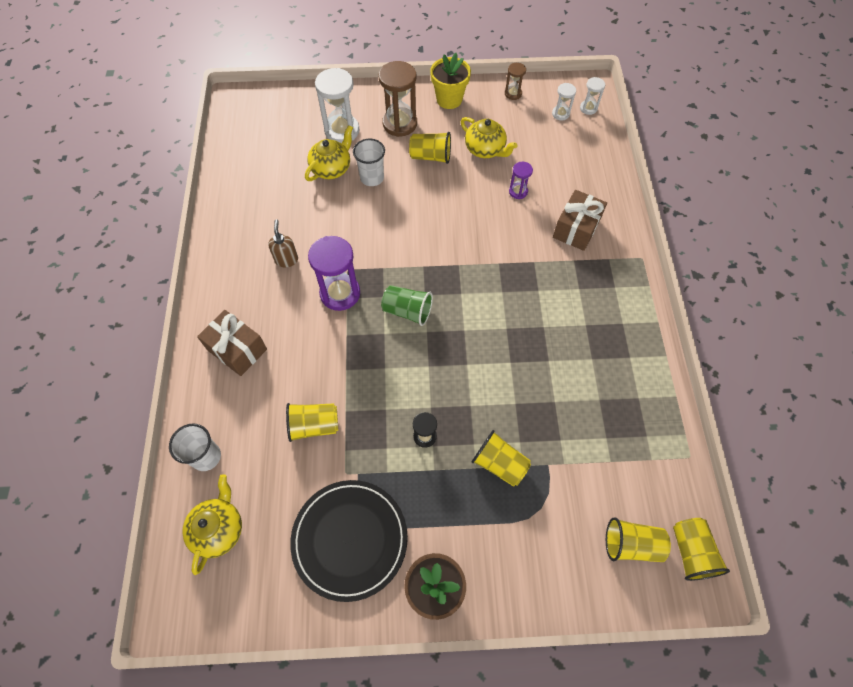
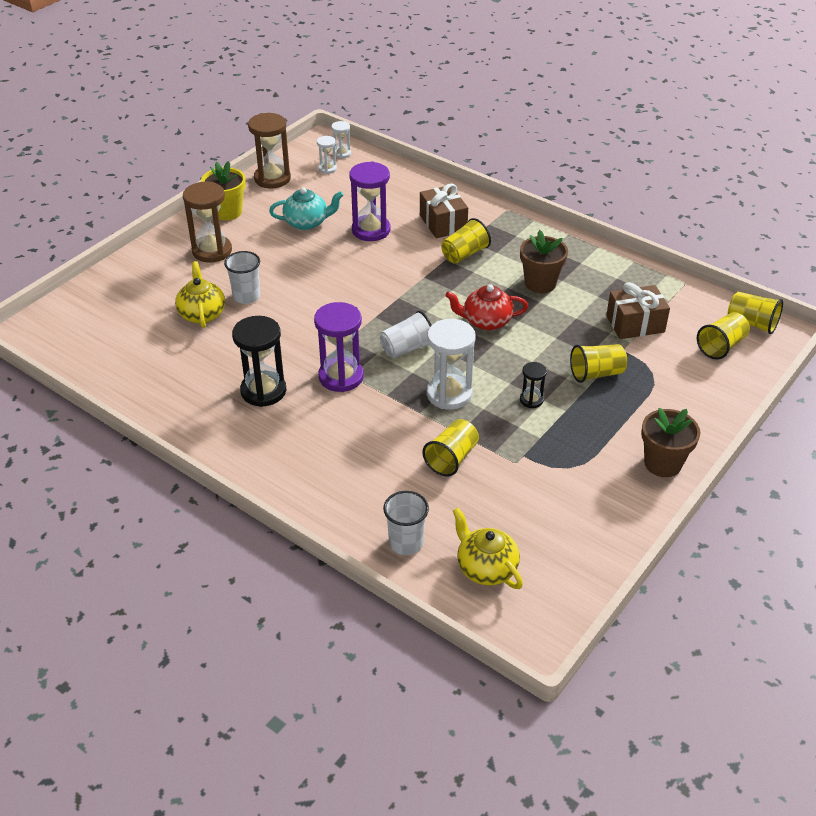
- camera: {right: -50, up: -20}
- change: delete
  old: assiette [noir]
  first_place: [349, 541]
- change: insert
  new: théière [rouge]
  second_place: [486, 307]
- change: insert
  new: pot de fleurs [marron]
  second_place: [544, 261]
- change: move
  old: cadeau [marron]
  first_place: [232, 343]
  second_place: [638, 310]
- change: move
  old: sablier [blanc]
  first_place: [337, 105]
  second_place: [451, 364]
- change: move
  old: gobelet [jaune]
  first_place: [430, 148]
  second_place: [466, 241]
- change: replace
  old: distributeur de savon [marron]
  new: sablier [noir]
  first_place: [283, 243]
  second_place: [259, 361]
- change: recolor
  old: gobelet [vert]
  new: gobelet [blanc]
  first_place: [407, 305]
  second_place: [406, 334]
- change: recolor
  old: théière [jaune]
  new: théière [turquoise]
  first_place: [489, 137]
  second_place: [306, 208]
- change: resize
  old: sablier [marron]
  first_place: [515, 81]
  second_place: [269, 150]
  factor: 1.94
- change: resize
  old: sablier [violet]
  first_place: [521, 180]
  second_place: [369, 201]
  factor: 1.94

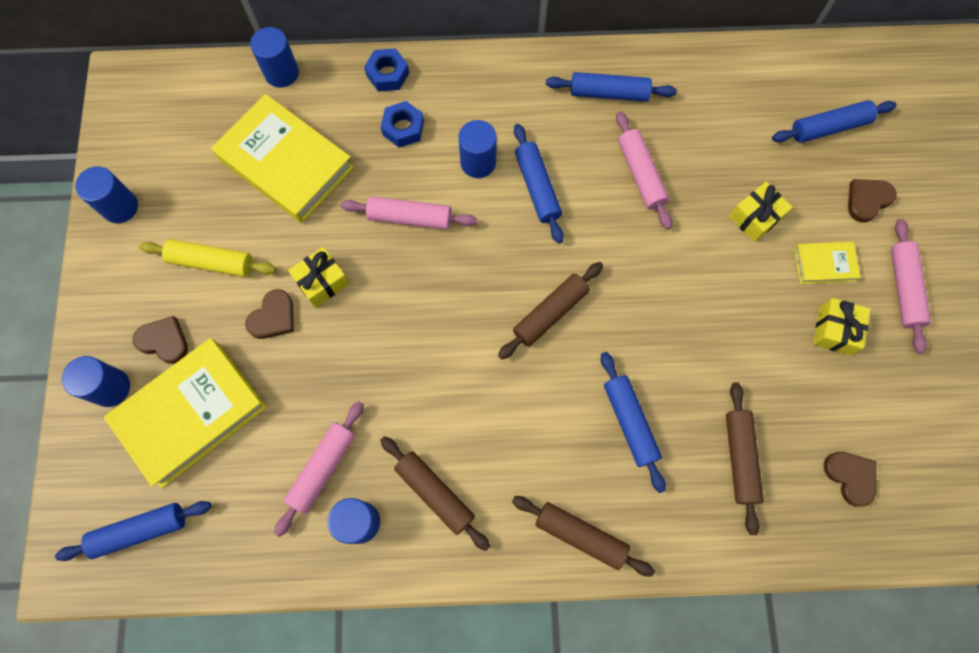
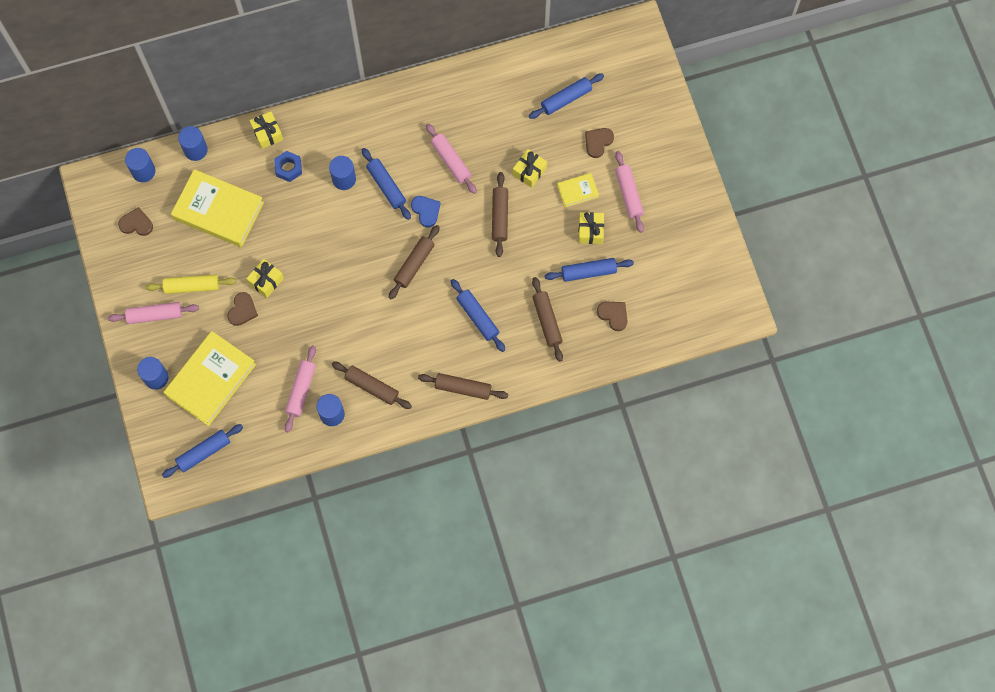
- camera: {right: -15, up: 0}
- change: insert
  new: cœur [bleu]
  second_place: [426, 211]
- change: insert
  new: rouleau à pâtisserie [marron]
  second_place: [500, 214]
- change: move
  old: cylindre [bleu]
  first_place: [106, 194]
  second_place: [140, 165]
- change: move
  old: cœur [marron]
  first_place: [160, 340]
  second_place: [135, 221]
- change: move
  old: rouleau à pâtisserie [rose]
  first_place: [409, 213]
  second_place: [153, 313]
- change: move
  old: rouleau à pâtisserie [bleu]
  first_place: [611, 87]
  second_place: [589, 270]
- change: replace
  old: écrou [bleu]
  new: cadeau [jaune]
  first_place: [386, 70]
  second_place: [266, 130]

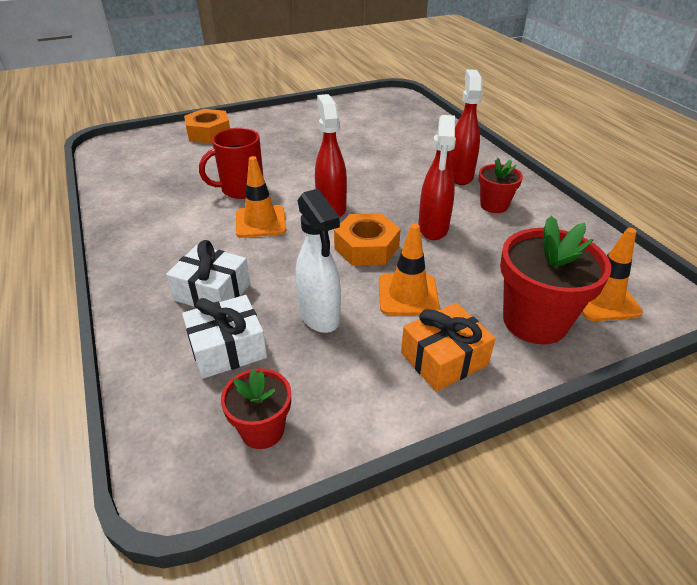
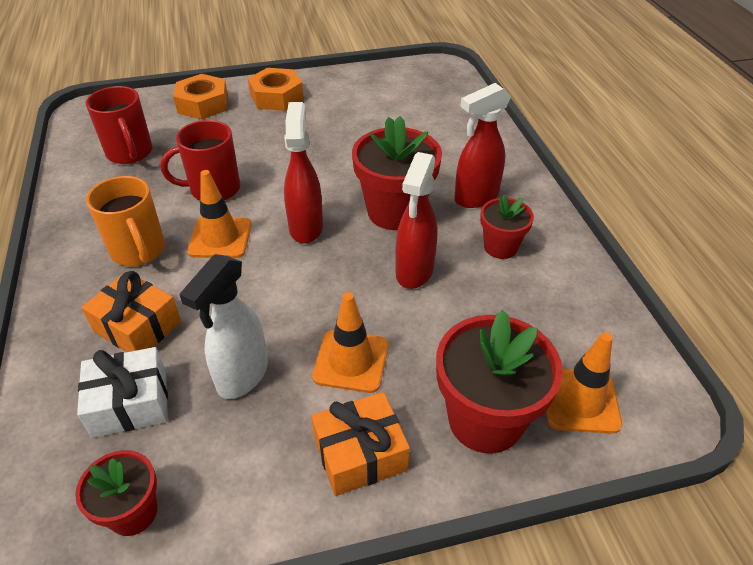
- camera: {right: 10, up: 5}
- change: insert
  new: tasse [rouge]
  second_place: [119, 125]
- change: insert
  new: tasse [orange]
  second_place: [125, 221]
- change: insert
  new: pot de fleurs [rouge]
  second_place: [397, 173]
- change: move
  old: écrou [orange]
  first_place: [367, 239]
  second_place: [276, 89]
- change: recolor
  old: cadeau [blanc]
  new: cadeau [orange]
  first_place: [208, 274]
  second_place: [131, 311]
- change: rotate
  old: vaporisateur [blanc]
  first_place: [318, 261]
  second_place: [224, 326]
  degrees: 45
- change: rotate
  old: vaporisateur [rouge]
  first_place: [466, 127]
  second_place: [482, 145]
  degrees: -135

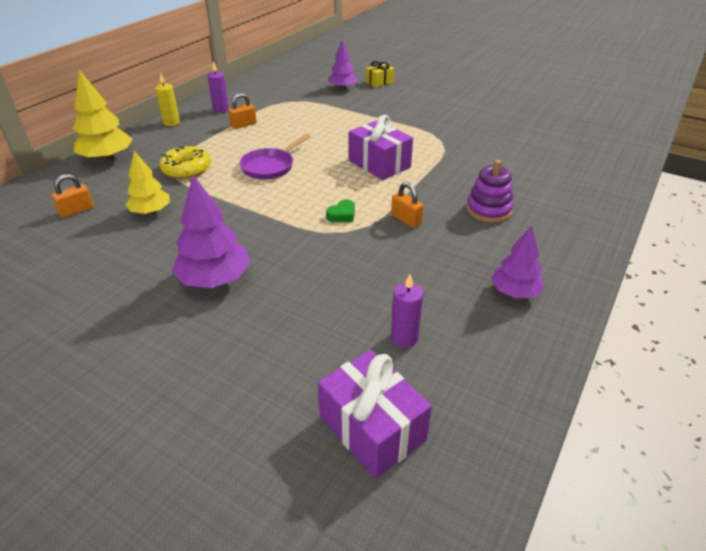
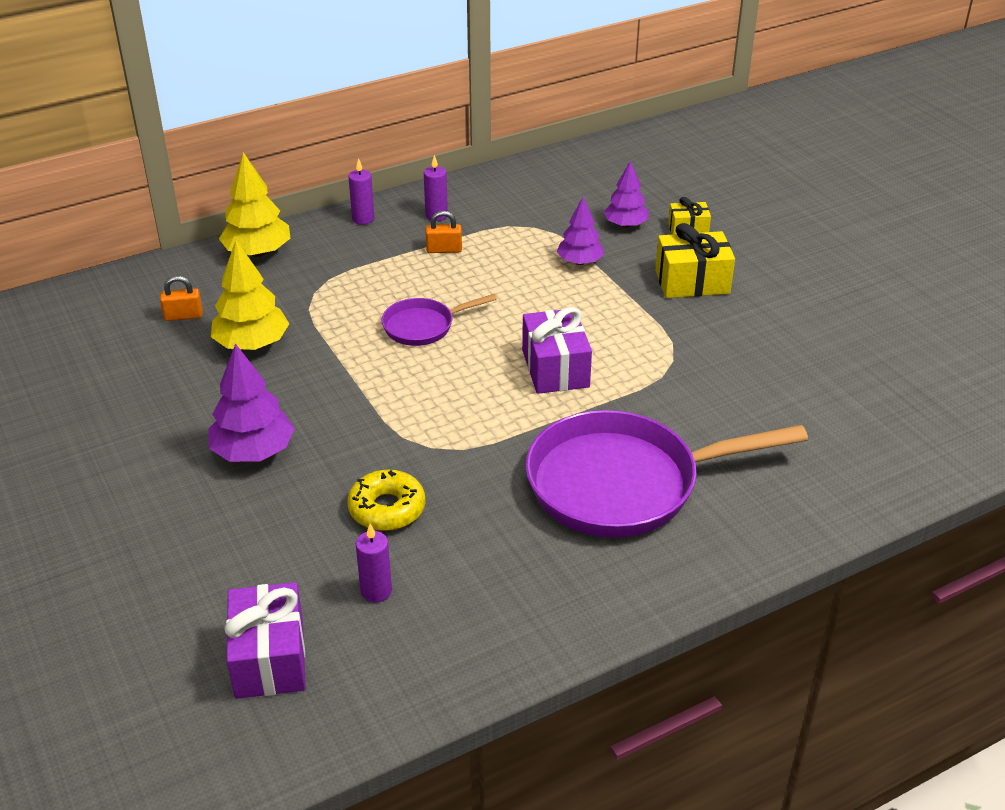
- camera: {right: 30, up: 0}
- change: delete
  old: cœur [vert]
  first_place: [340, 210]
- change: delete
  old: cadenas [orange]
  first_place: [407, 205]
- change: insert
  new: cadeau [jaune]
  second_place: [695, 260]
- change: move
  old: beignet [jaune]
  first_place: [185, 162]
  second_place: [386, 500]
- change: move
  old: arbre [violet]
  first_place: [517, 262]
  second_place: [580, 231]
- change: replace
  old: jouet à empiler [violet]
  new: poêle [violet]
  first_place: [490, 191]
  second_place: [667, 474]
- change: recolor
  old: bougie [jaune]
  new: bougie [violet]
  first_place: [167, 99]
  second_place: [361, 191]
- change: resize
  old: arbre [jaune]
  first_place: [148, 183]
  second_place: [250, 295]
  factor: 1.5

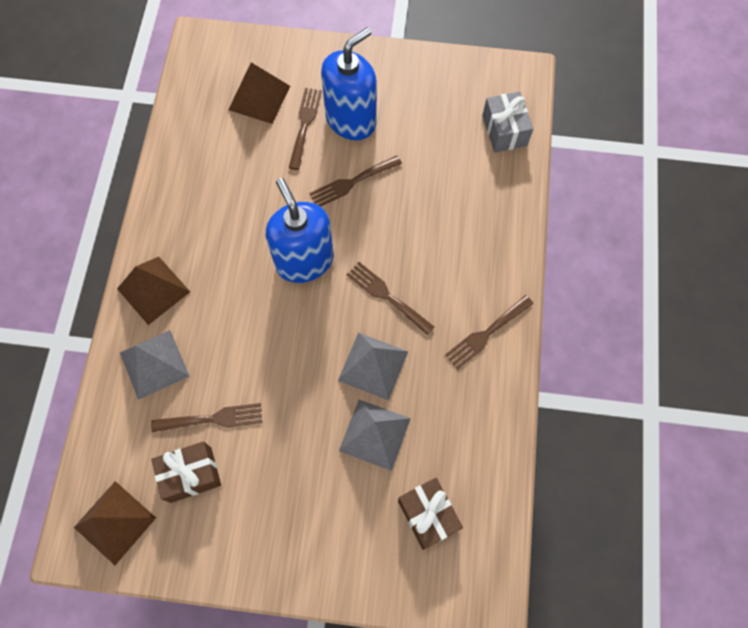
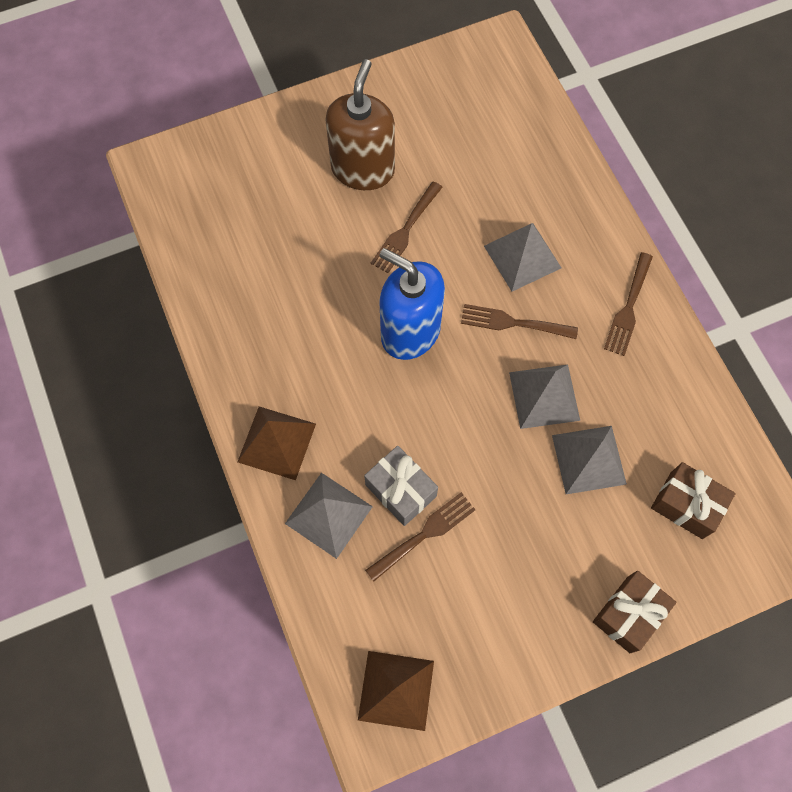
- camera: {right: -30, up: 0}
- change: delete
  old: pyramide [marron]
  first_place: [259, 93]
- change: delete
  old: fourchette [marron]
  first_place: [305, 129]
- change: insert
  new: pyramide [gris]
  second_place: [522, 257]
- change: move
  old: cadeau [marron]
  first_place: [186, 472]
  second_place: [634, 612]
- change: move
  old: cadeau [gris]
  first_place: [507, 122]
  second_place: [401, 486]
- change: recolor
  old: distributeur de savon [bleu]
  new: distributeur de savon [marron]
  first_place: [349, 83]
  second_place: [360, 124]

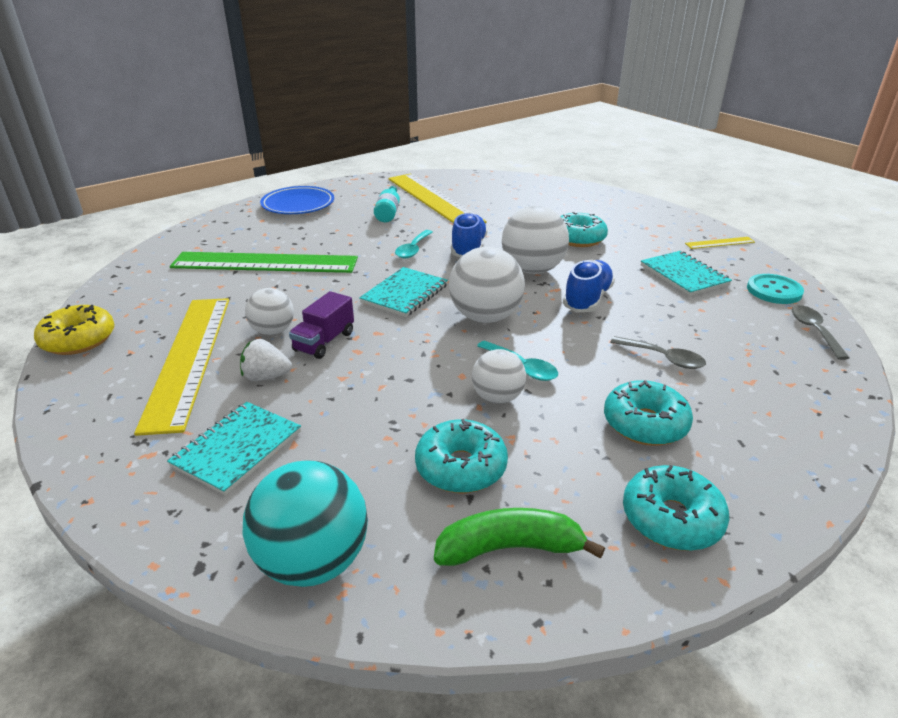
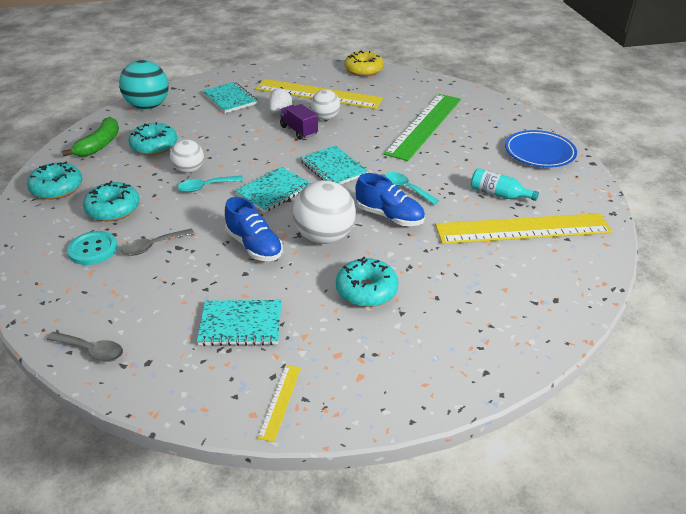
- camera: {right: 115, up: 5}
- change: move
  old: bouton [turquoise]
  first_place: [775, 289]
  second_place: [92, 248]
- change: replace
  old: balle [blanc]
  new: carnet [turquoise]
  first_place: [487, 285]
  second_place: [273, 189]

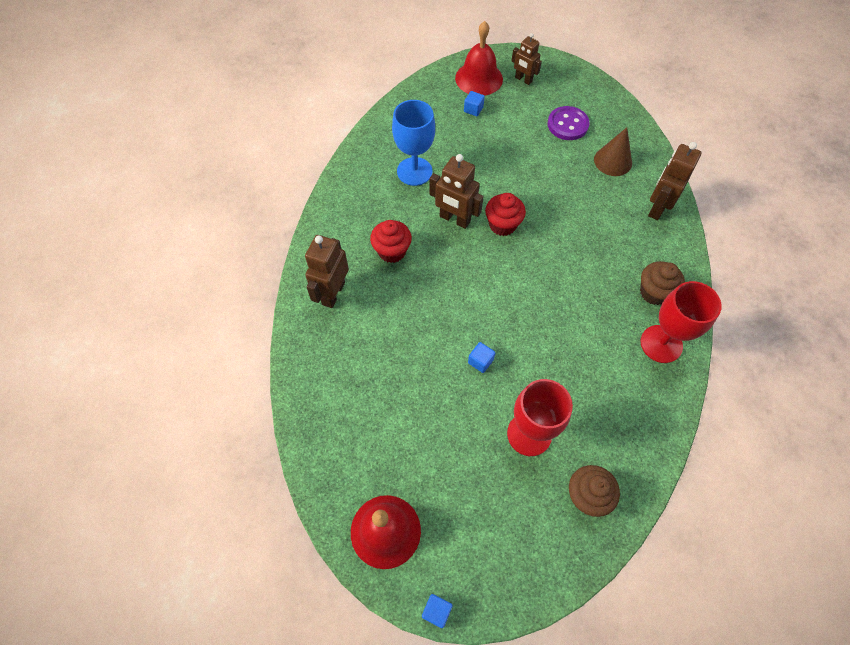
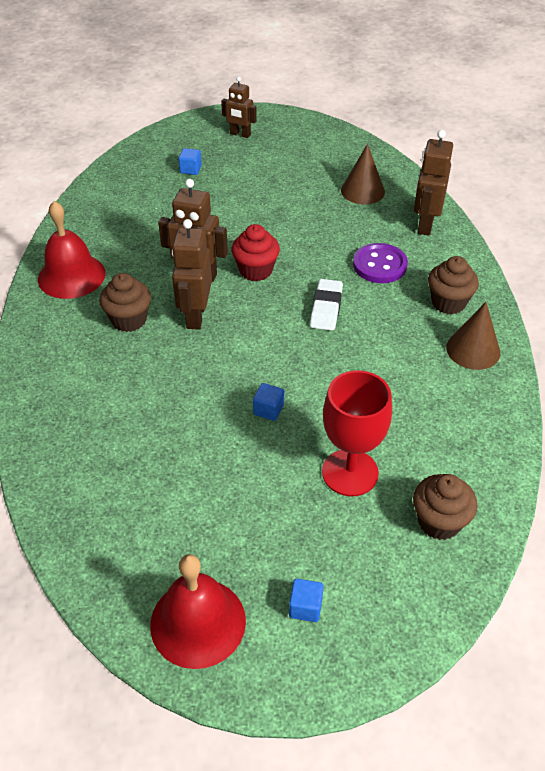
- camera: {right: -15, up: -15}
- change: delete
  old: verre à pied [bleu]
  first_place: [413, 143]
- change: insert
  new: gomme [blanc]
  second_place: [326, 305]
- change: move
  old: robot [marron]
  first_place: [327, 271]
  second_place: [192, 274]
- change: move
  old: cube [bleu]
  first_place: [437, 611]
  second_place: [306, 600]
- change: move
  old: cloche [rouge]
  first_place: [479, 58]
  second_place: [72, 250]
- change: move
  old: bouton [violet]
  first_place: [568, 123]
  second_place: [380, 263]
- change: replace
  old: verre à pied [rouge]
  new: cône [marron]
  first_place: [681, 322]
  second_place: [473, 336]
- change: recolor
  old: muffin [rouge]
  new: muffin [marron]
  first_place: [391, 241]
  second_place: [125, 302]

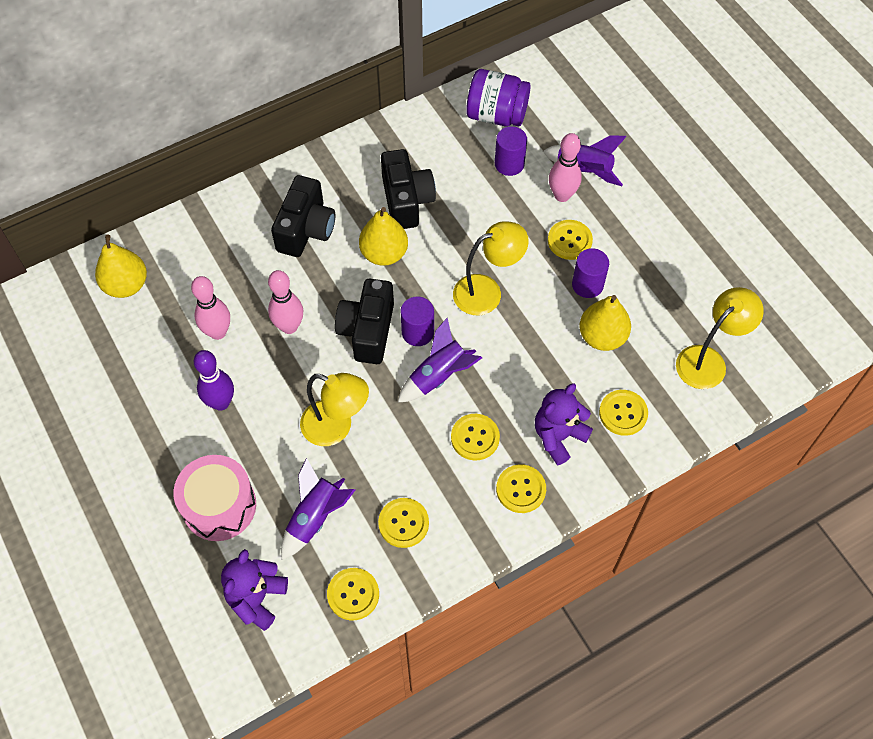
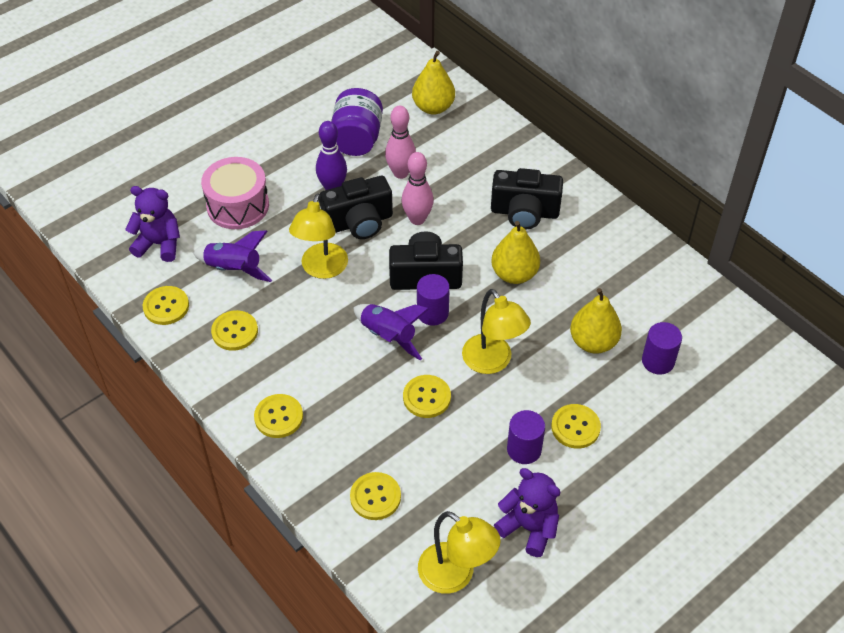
- camera: {right: 80, up: -10}
- change: delete
  old: fusée [violet]
  first_place: [584, 160]
- change: delete
  old: quille [rose]
  first_place: [565, 167]
- change: move
  old: appareil photo [noir]
  first_place: [408, 189]
  second_place: [356, 207]
- change: move
  old: bouton [jaune]
  first_place: [475, 437]
  second_place: [427, 396]
- change: move
  old: bocal [violet]
  first_place: [498, 98]
  second_place: [357, 122]
- change: move
  old: ours en peluche [violet]
  first_place: [564, 424]
  second_place: [527, 512]
- change: move
  old: poire [jaune]
  first_place: [605, 323]
  second_place: [596, 321]

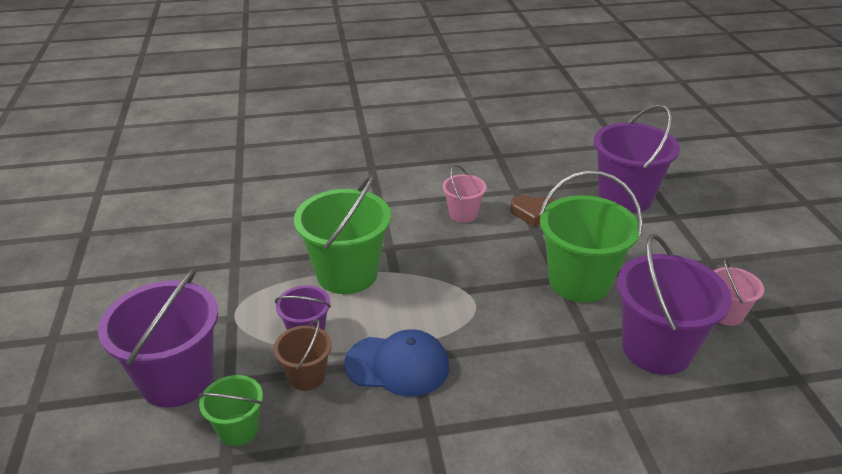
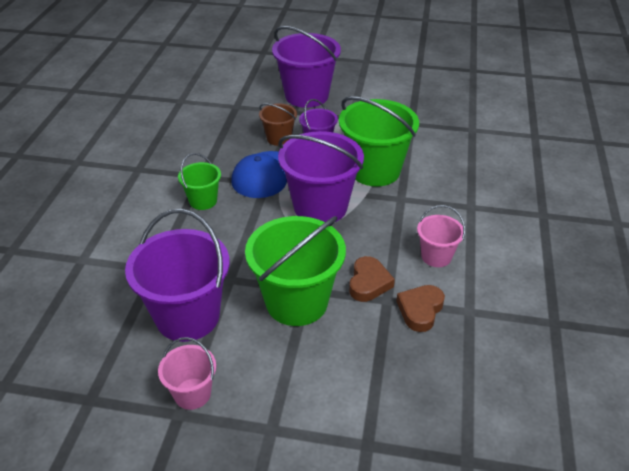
- camera: {right: 110, up: 5}
- change: insert
  new: cœur [marron]
  second_place: [372, 279]
- change: move
  old: seau [vert]
  first_place: [230, 410]
  second_place: [199, 181]
- change: move
  old: seau [violet]
  first_place: [636, 158]
  second_place: [321, 176]

